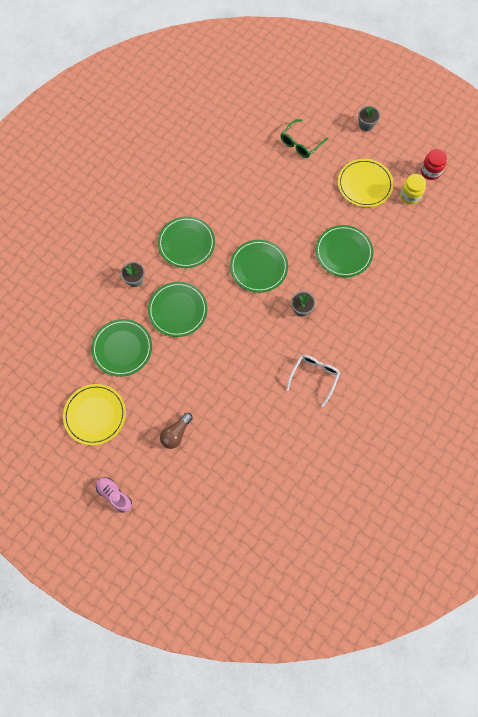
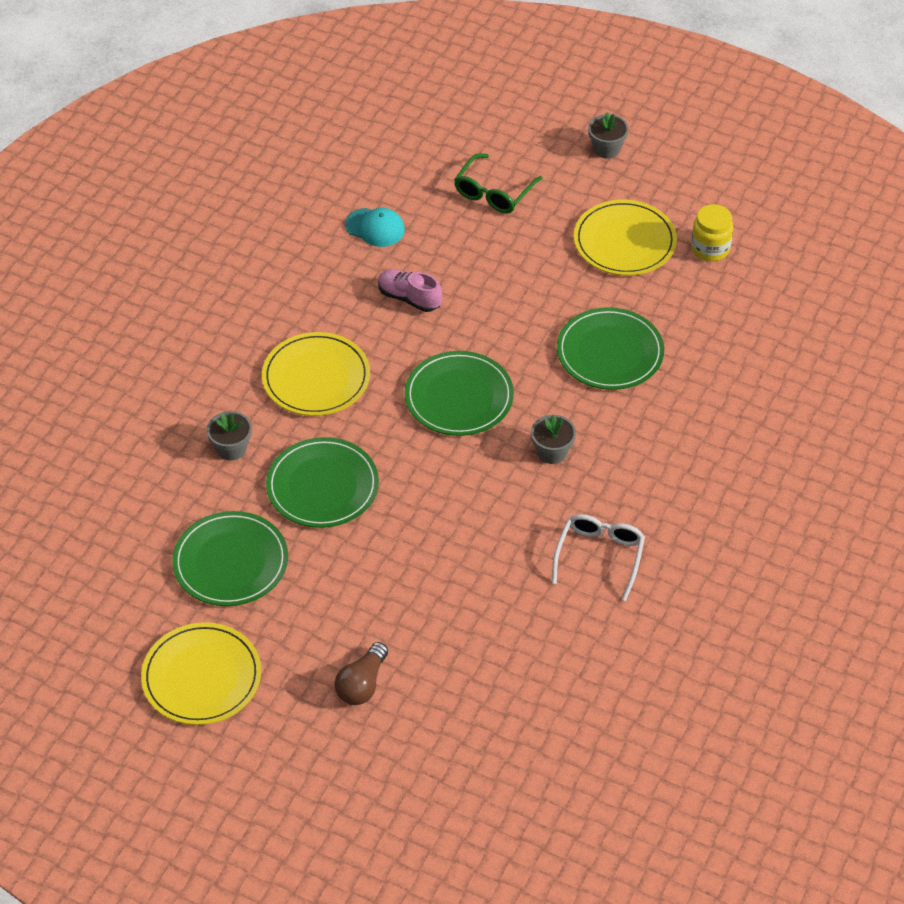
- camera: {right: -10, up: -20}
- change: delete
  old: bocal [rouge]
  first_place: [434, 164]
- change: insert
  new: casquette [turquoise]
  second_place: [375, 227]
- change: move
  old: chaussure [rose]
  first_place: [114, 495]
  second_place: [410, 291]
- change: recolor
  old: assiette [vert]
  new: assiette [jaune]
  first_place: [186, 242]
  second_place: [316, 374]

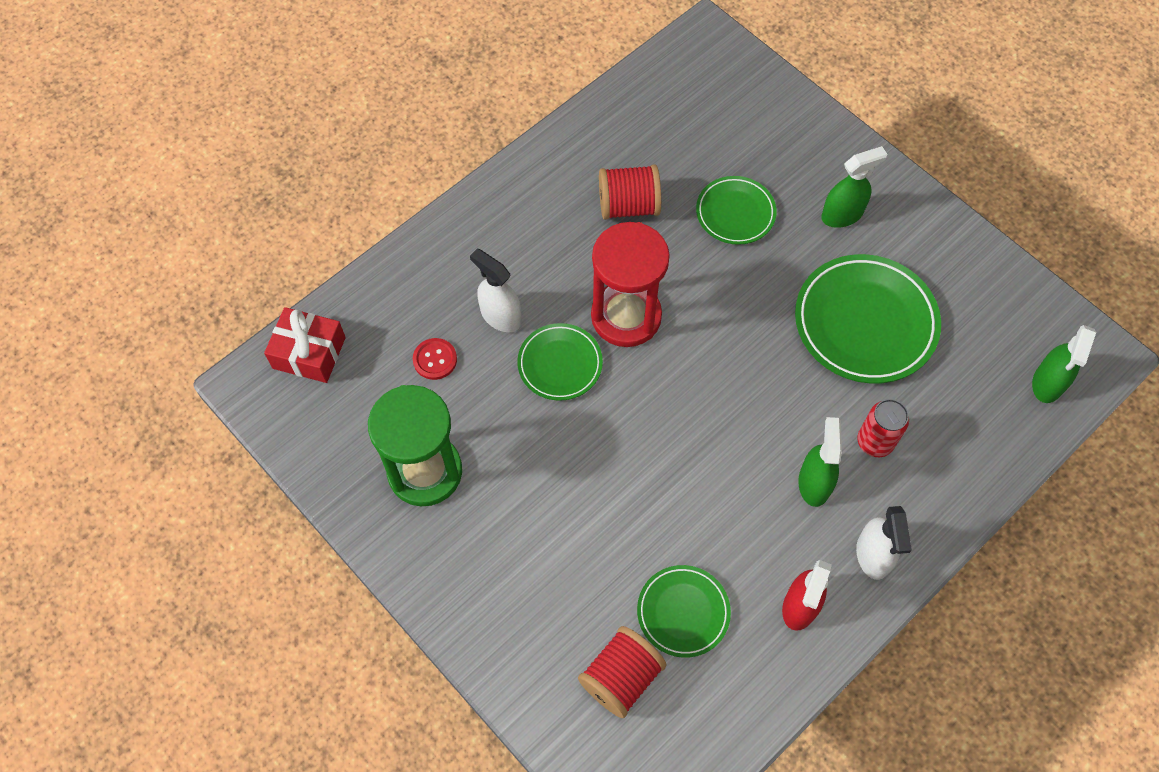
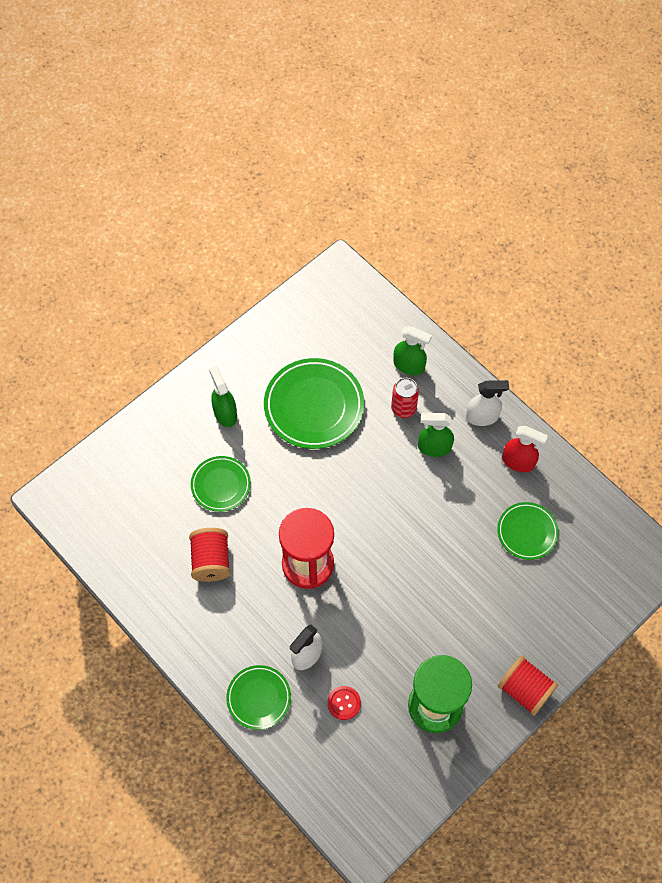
- camera: {right: -90, up: 0}
- change: delete
  old: cadeau [rouge]
  first_place: [305, 345]
- change: move
  old: assiette [vert]
  first_place: [560, 362]
  second_place: [258, 697]
- change: move
  old: bobine [rouge]
  first_place: [622, 672]
  second_place: [528, 686]
- change: move
  old: vaporisateur [vert]
  first_place: [1064, 364]
  second_place: [413, 350]

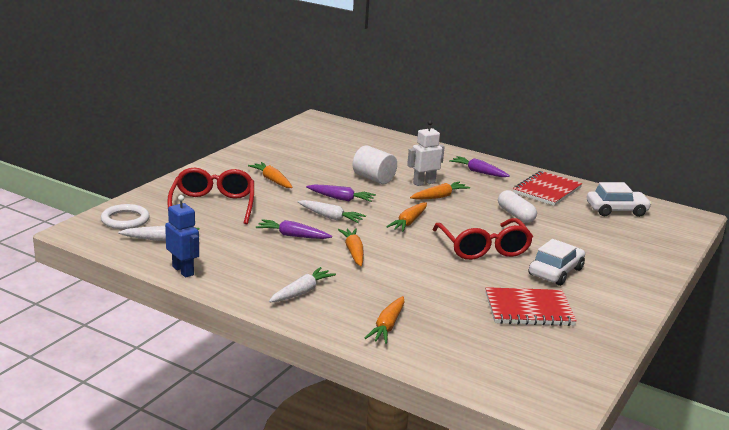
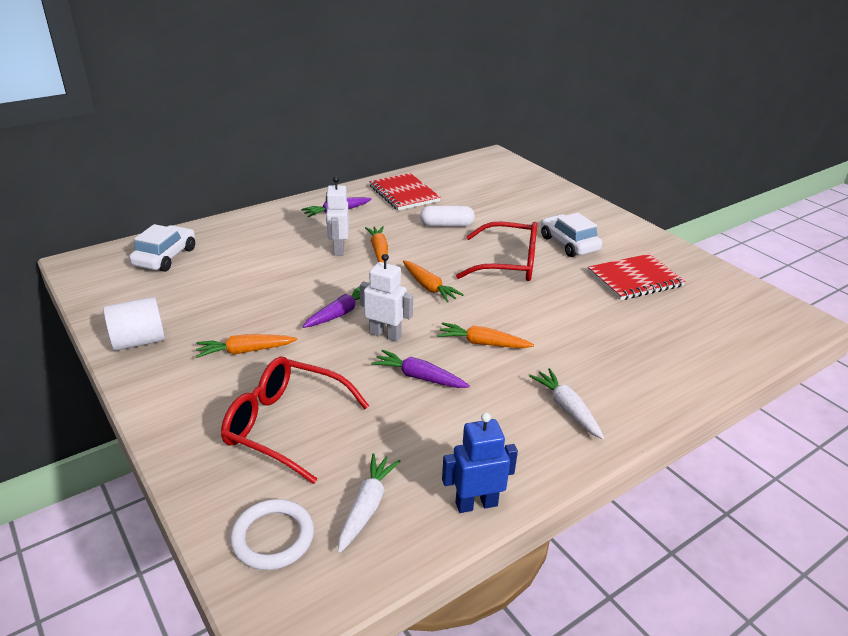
- camera: {right: -65, up: 10}
- change: delete
  old: carotte [orange]
  first_place: [385, 320]
- change: move
  old: cylindre [blanc]
  first_place: [375, 164]
  second_place: [134, 324]
- change: move
  old: voiture [blanc]
  first_place: [619, 199]
  second_place: [162, 248]
- change: replace
  old: carotte [blanc]
  new: robot [blanc]
  first_place: [332, 211]
  second_place: [386, 298]
- change: rotate
  old: carotte [violet]
  first_place: [294, 229]
  second_place: [420, 368]
  degrees: 75
- change: rotate
  old: carnet [rouge]
  first_place: [531, 306]
  second_place: [637, 277]
  degrees: 45

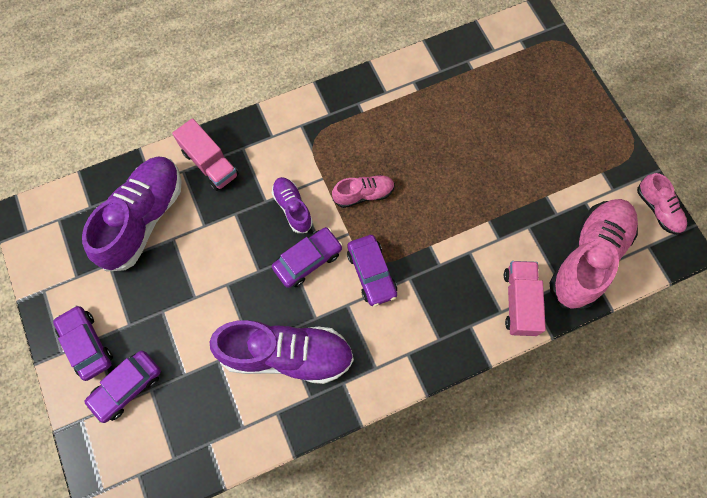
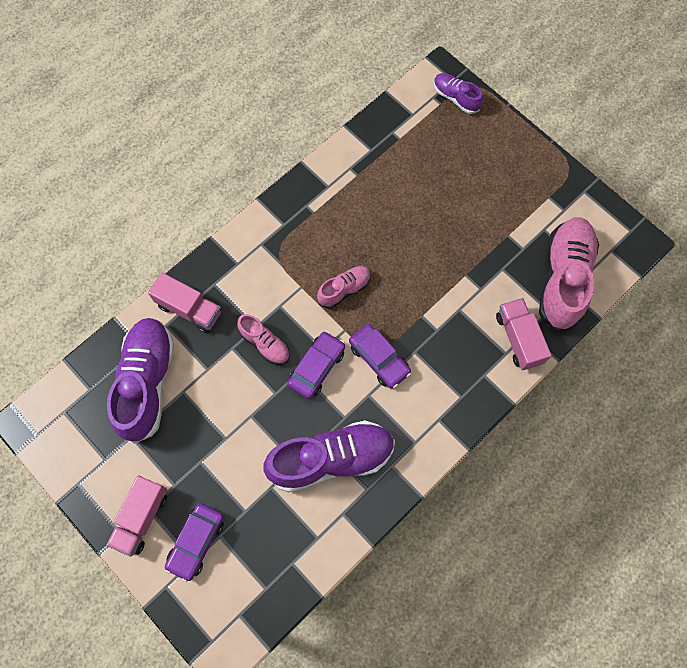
- camera: {right: -20, up: 0}
- change: move
  old: chaussure [violet]
  first_place: [292, 205]
  second_place: [458, 93]
- change: move
  old: chaussure [rose]
  first_place: [662, 204]
  second_place: [263, 339]
- change: replace
  old: voiture [violet]
  new: camion [rose]
  first_place: [83, 343]
  second_place: [136, 515]

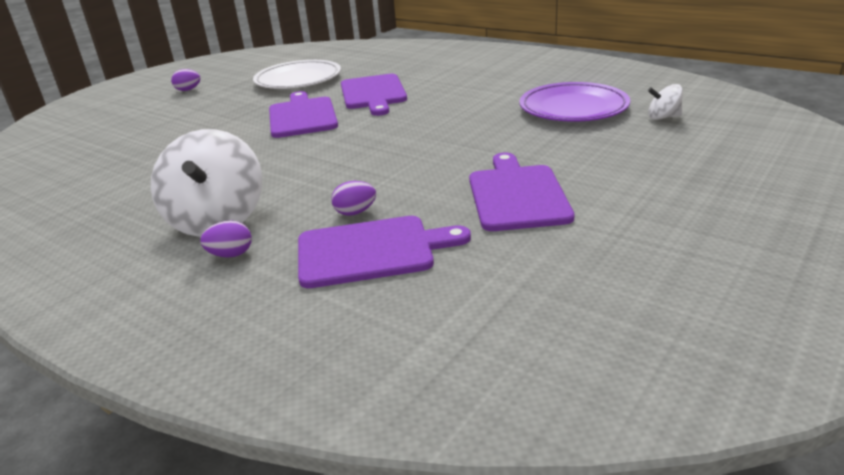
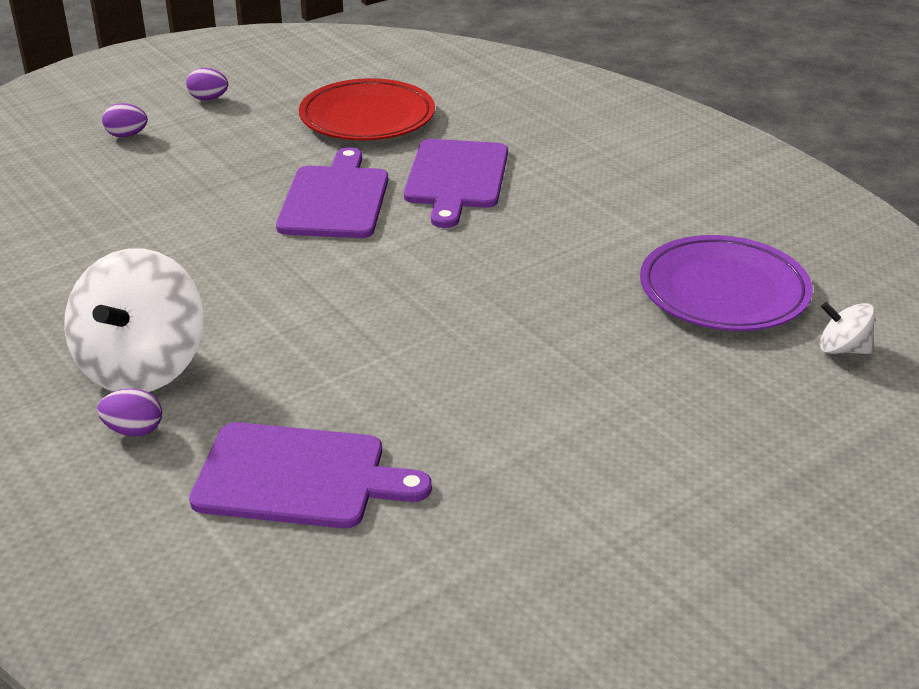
- camera: {right: 15, up: 5}
- change: delete
  old: planche à découper [violet]
  first_place: [521, 192]
- change: move
  old: œuf [violet]
  first_place: [353, 198]
  second_place: [125, 120]
- change: recolor
  old: assiette [blanc]
  new: assiette [rouge]
  first_place: [297, 74]
  second_place: [367, 109]

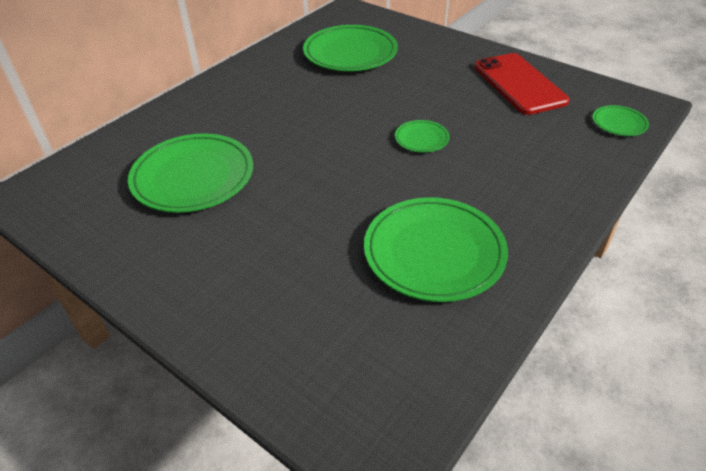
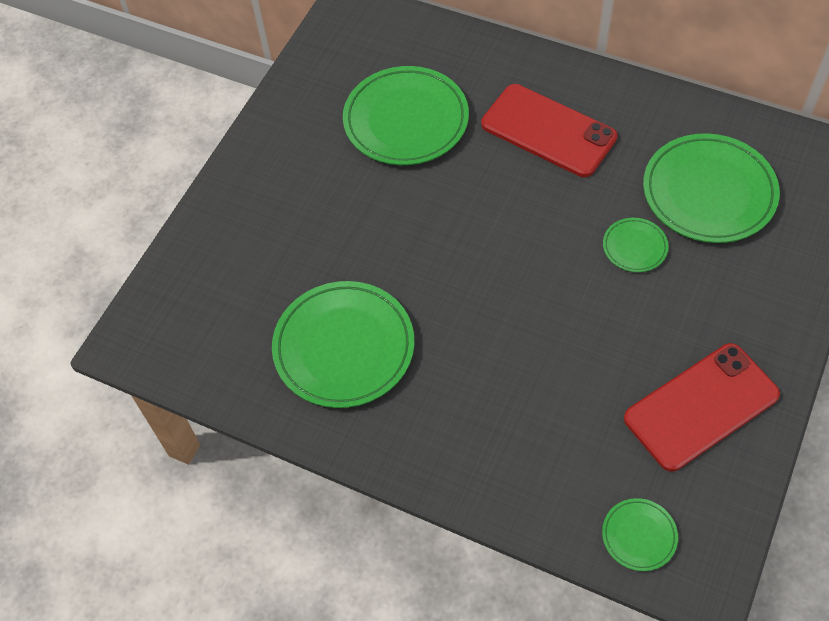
- camera: {right: 80, up: 15}
- change: insert
  new: téléphone [rouge]
  second_place: [549, 130]
- change: move
  old: assiette [vert]
  first_place: [422, 136]
  second_place: [636, 245]

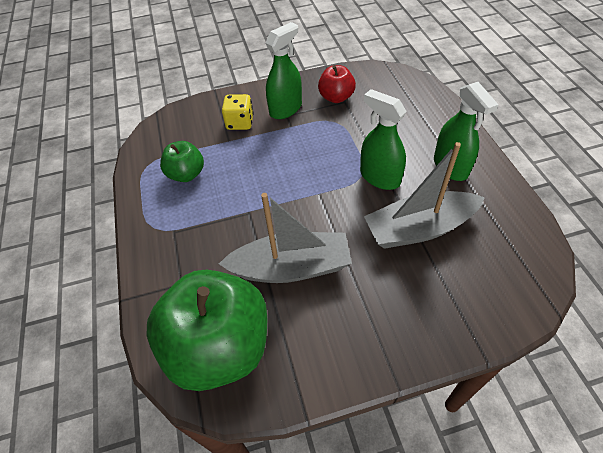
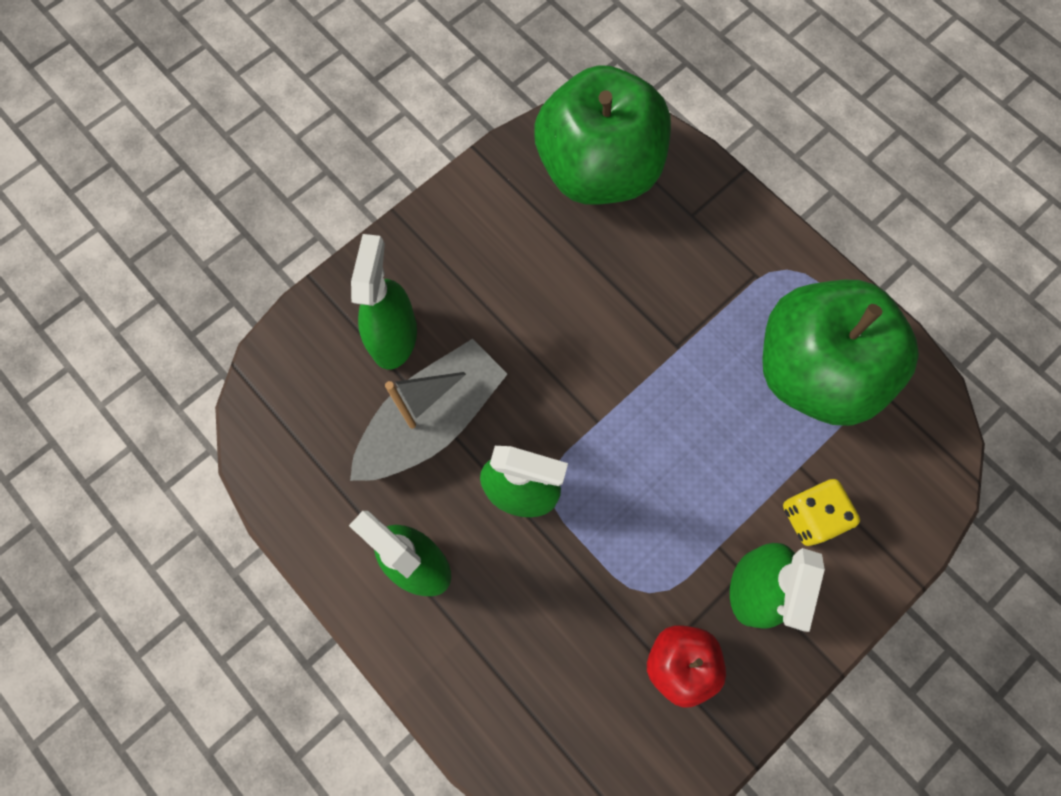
- camera: {right: 150, up: 20}
- change: delete
  old: bateau [gris]
  first_place: [285, 238]
- change: insert
  new: vaporisateur [vert]
  second_place: [384, 302]
- change: resize
  old: pomme [vert]
  first_place: [182, 161]
  second_place: [840, 353]
  factor: 2.02

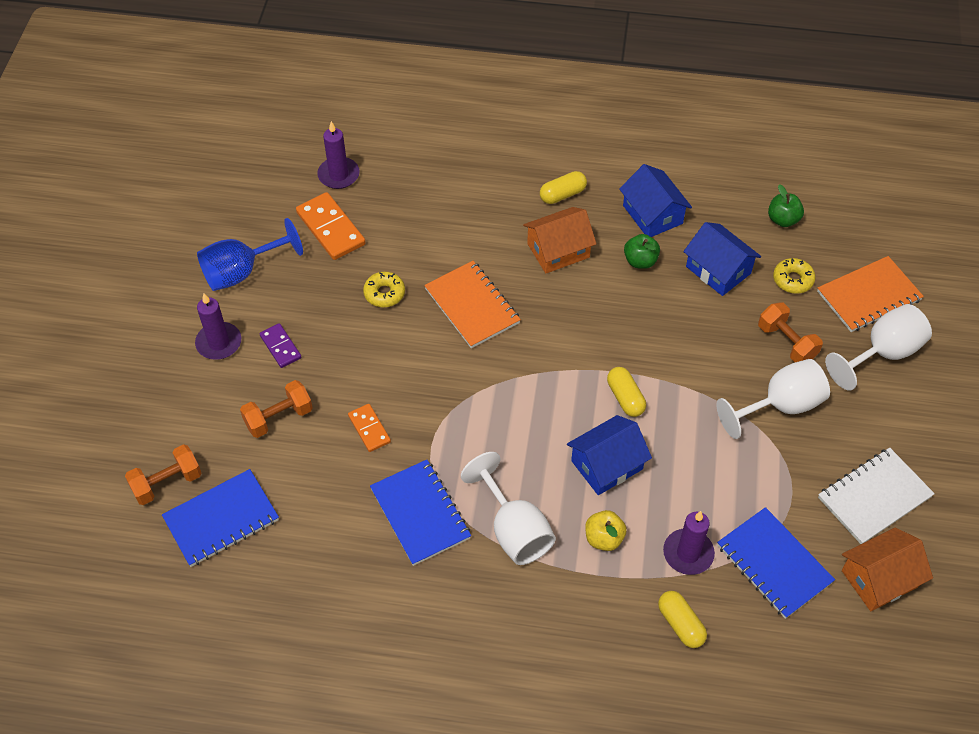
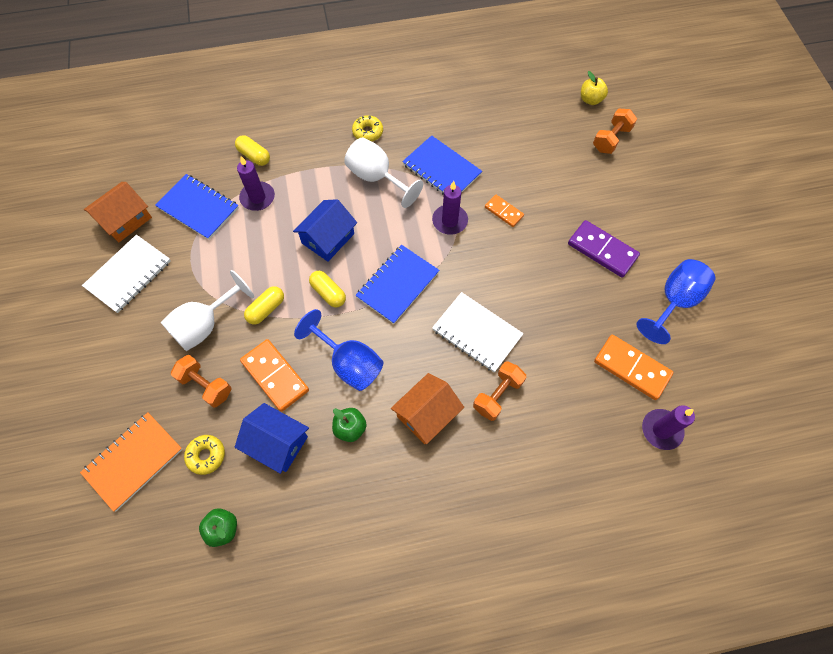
- camera: {right: 160, up: 10}
- change: delete
  old: maison [bleu]
  first_place: [655, 200]
- change: delete
  old: verre à pied [blanc]
  first_place: [878, 347]
- change: insert
  new: domino [orange]
  second_place: [274, 375]
- change: insert
  new: verre à pied [bleu]
  second_place: [339, 350]
- change: move
  old: carnet [bleu]
  first_place: [220, 518]
  second_place: [397, 284]
- change: move
  old: bougie [violet]
  first_place: [218, 326]
  second_place: [450, 208]
- change: move
  old: haltère [orange]
  first_place: [276, 409]
  second_place: [499, 391]
- change: move
  old: beignet [jaune]
  first_place: [384, 289]
  second_place: [367, 128]
- change: move
  old: gélule [jaune]
  first_place: [563, 187]
  second_place: [264, 305]
- change: move
  old: pomme [jaune]
  first_place: [606, 530]
  second_place: [594, 88]
- change: recolor
  old: carnet [orange]
  new: carnet [blanc]
  first_place: [472, 304]
  second_place: [478, 332]
- change: resize
  old: domino [violet]
  first_place: [280, 345]
  second_place: [604, 249]
  factor: 1.7

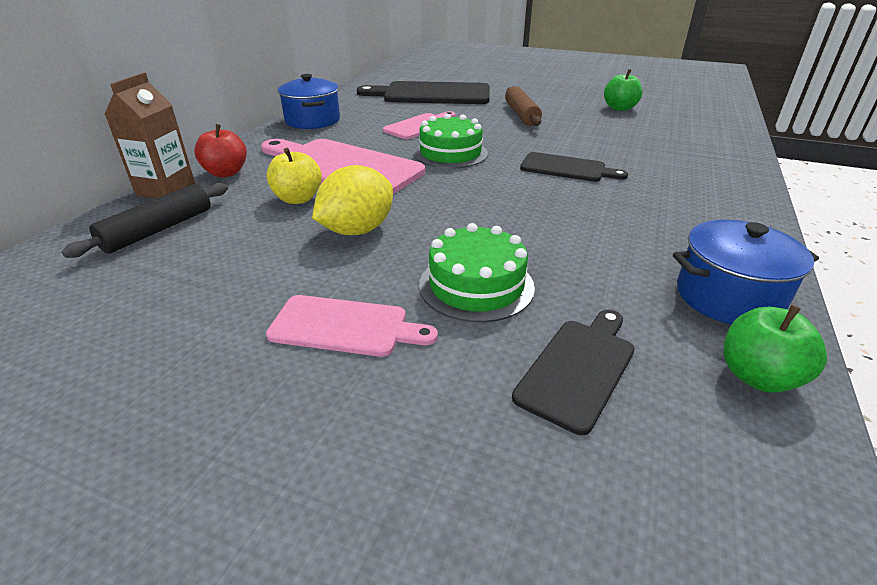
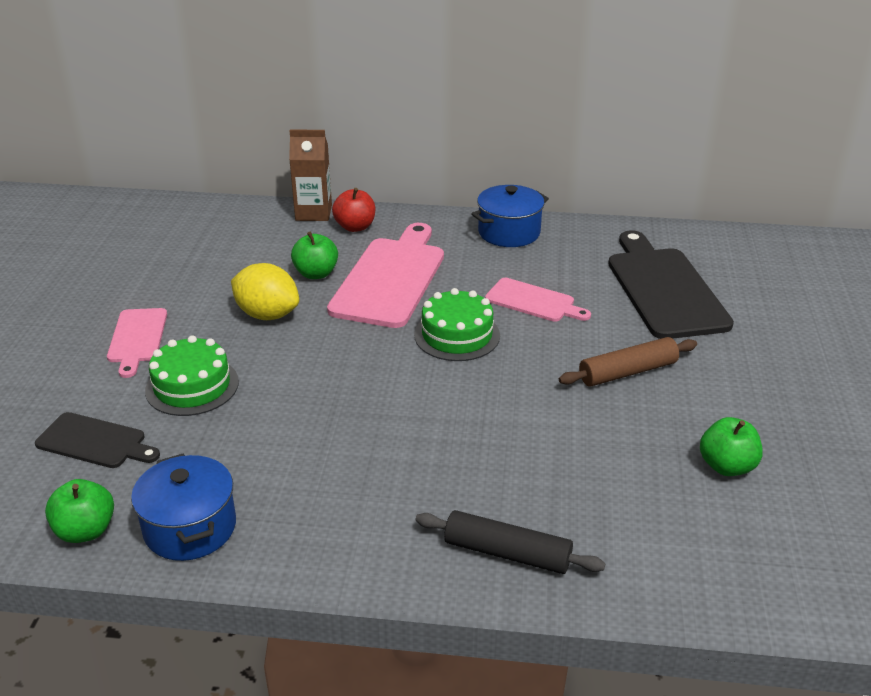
- camera: {right: 75, up: 0}
- change: delete
  old: planche à découper [noir]
  first_place: [574, 167]
- change: move
  old: rouleau à pâtisserie [noir]
  first_place: [145, 220]
  second_place: [510, 542]
- change: recolor
  old: pomme [jaune]
  new: pomme [vert]
  first_place: [294, 176]
  second_place: [314, 255]

